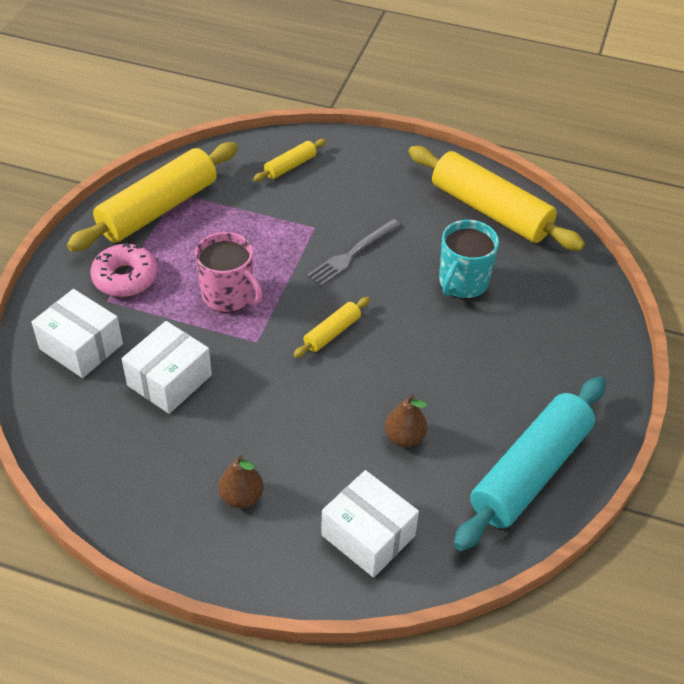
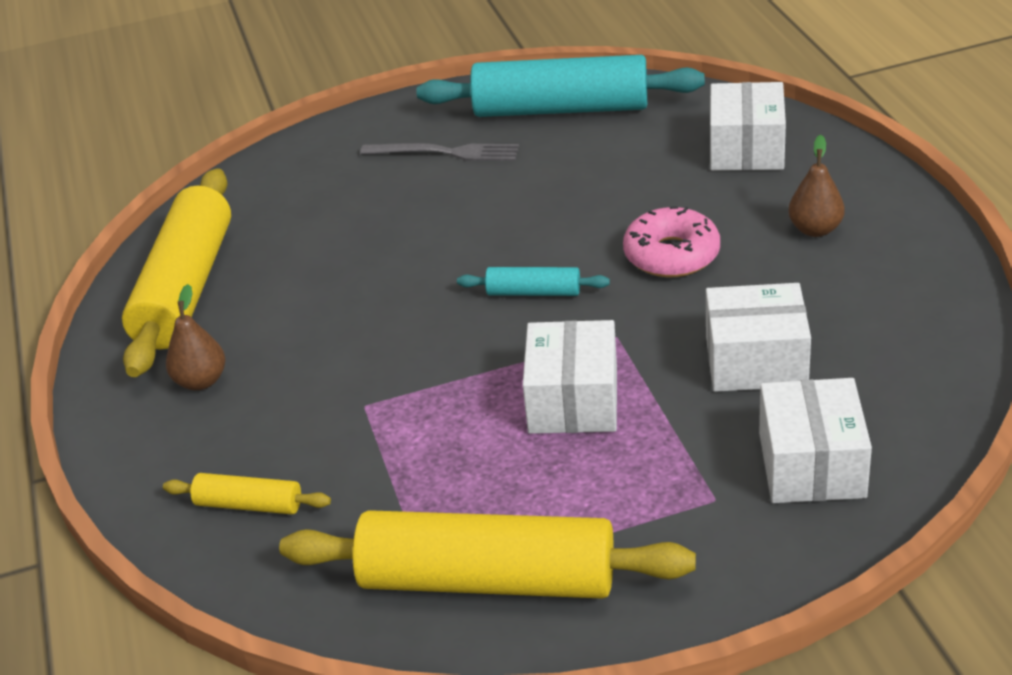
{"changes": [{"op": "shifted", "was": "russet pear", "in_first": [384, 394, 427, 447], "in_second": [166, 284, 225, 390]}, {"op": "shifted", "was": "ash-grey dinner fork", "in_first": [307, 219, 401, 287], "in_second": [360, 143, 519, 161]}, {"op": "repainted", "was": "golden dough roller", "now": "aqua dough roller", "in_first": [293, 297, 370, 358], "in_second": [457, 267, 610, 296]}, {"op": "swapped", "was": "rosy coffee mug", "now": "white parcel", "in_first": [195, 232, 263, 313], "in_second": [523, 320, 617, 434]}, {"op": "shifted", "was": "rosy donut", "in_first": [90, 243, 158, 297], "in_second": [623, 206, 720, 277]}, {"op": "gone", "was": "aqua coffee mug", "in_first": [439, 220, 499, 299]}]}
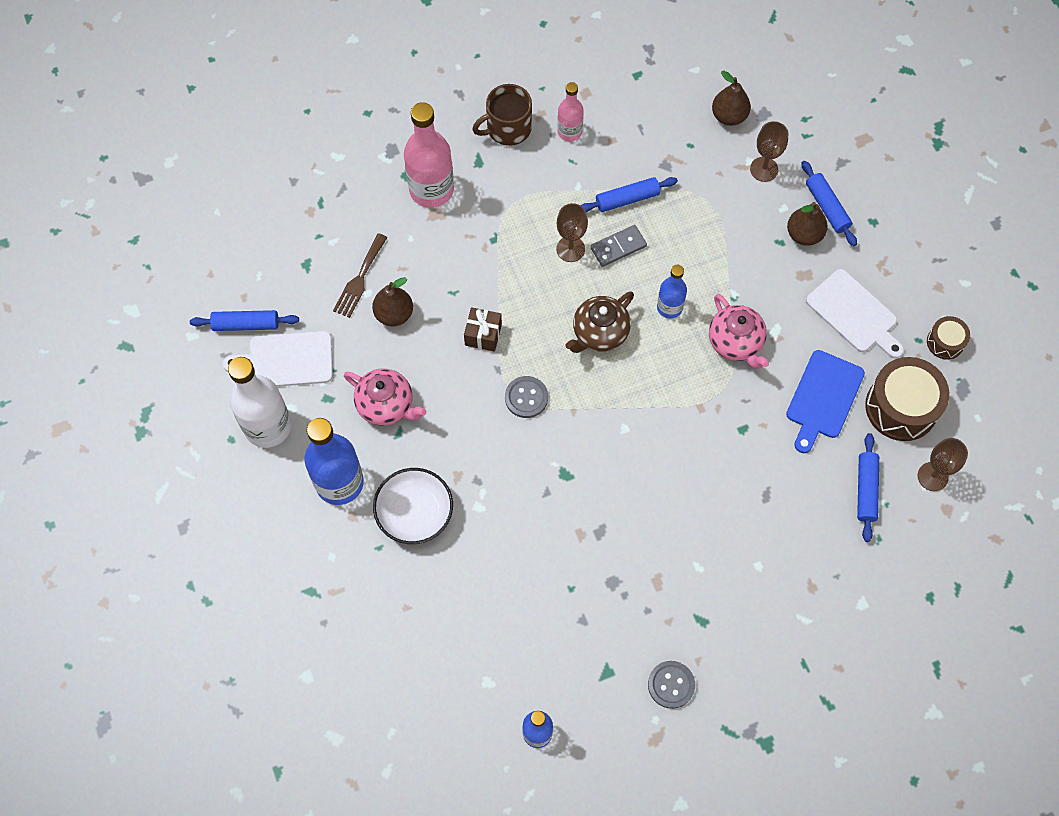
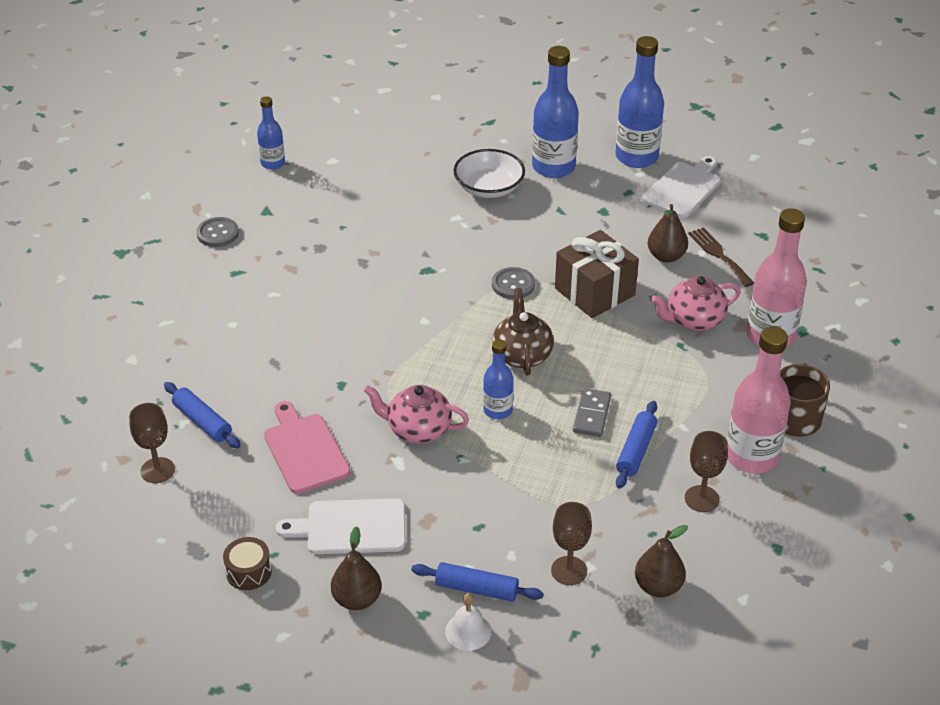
{"changes": [{"op": "repainted", "was": "blue bread board", "now": "rosy bread board", "in_first": [786, 350, 865, 453], "in_second": [264, 401, 350, 494]}, {"op": "shifted", "was": "russet pear", "in_first": [787, 202, 828, 246], "in_second": [331, 526, 382, 610]}, {"op": "new", "now": "white school bell", "in_second": [445, 593, 492, 651]}, {"op": "scaled", "was": "russet gift", "in_first": [464, 307, 502, 352], "in_second": [555, 230, 639, 318], "ratio": 1.83}, {"op": "repainted", "was": "white flask", "now": "blue flask", "in_first": [228, 357, 291, 448], "in_second": [616, 36, 664, 168]}, {"op": "shifted", "was": "rosy china teapot", "in_first": [344, 368, 427, 426], "in_second": [651, 276, 741, 331]}, {"op": "shifted", "was": "russet wine glass", "in_first": [556, 203, 588, 262], "in_second": [685, 431, 728, 512]}, {"op": "scaled", "was": "rosy flask", "in_first": [557, 82, 584, 141], "in_second": [727, 326, 791, 474], "ratio": 1.77}, {"op": "gone", "was": "blue dough roller", "in_first": [190, 310, 299, 331]}, {"op": "gone", "was": "russet snare drum", "in_first": [865, 357, 949, 441]}]}
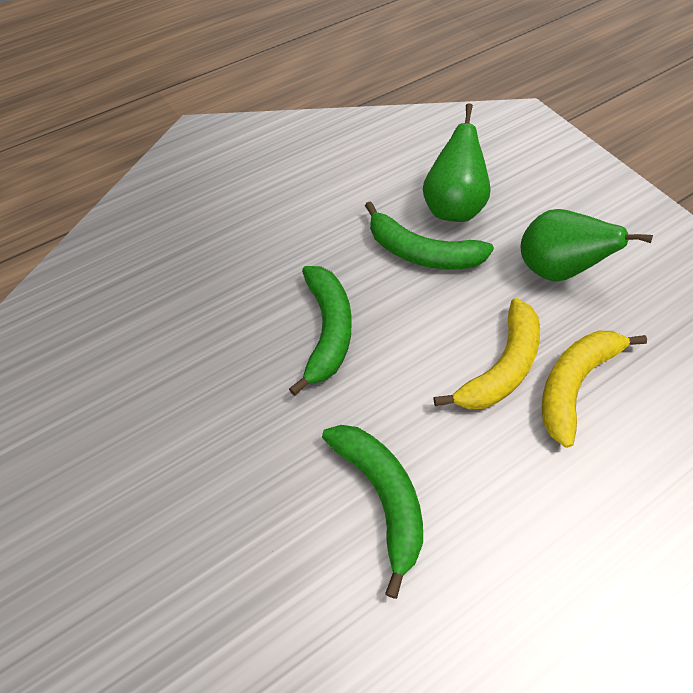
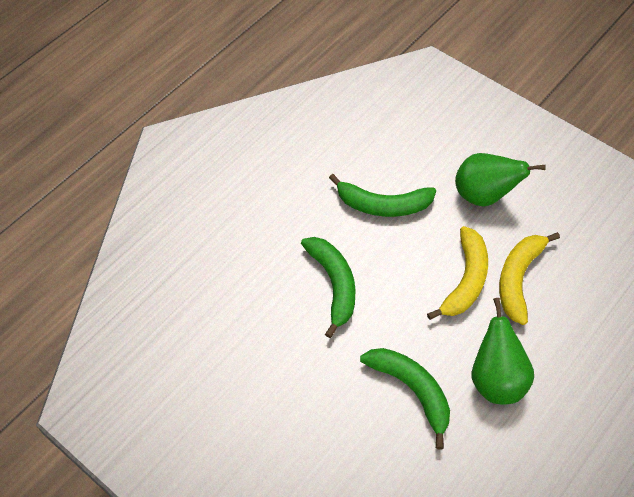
{"changes": [{"op": "shifted", "was": "emerald pear", "in_first": [423, 103, 491, 222], "in_second": [472, 298, 534, 404]}]}
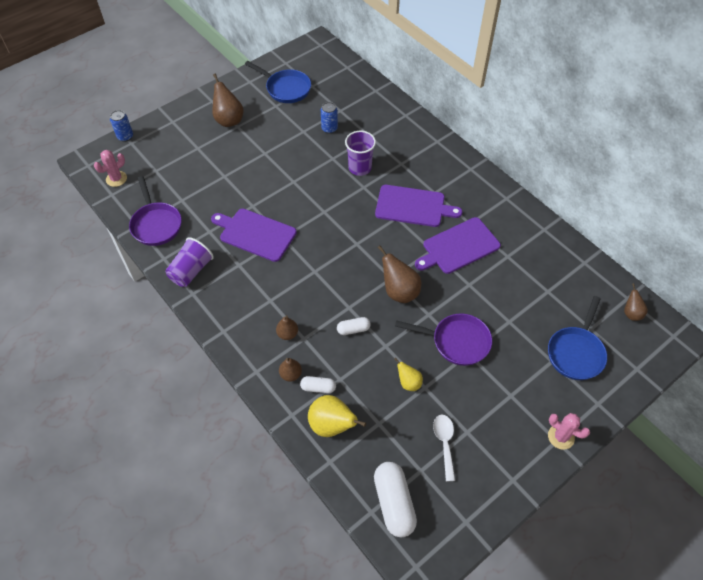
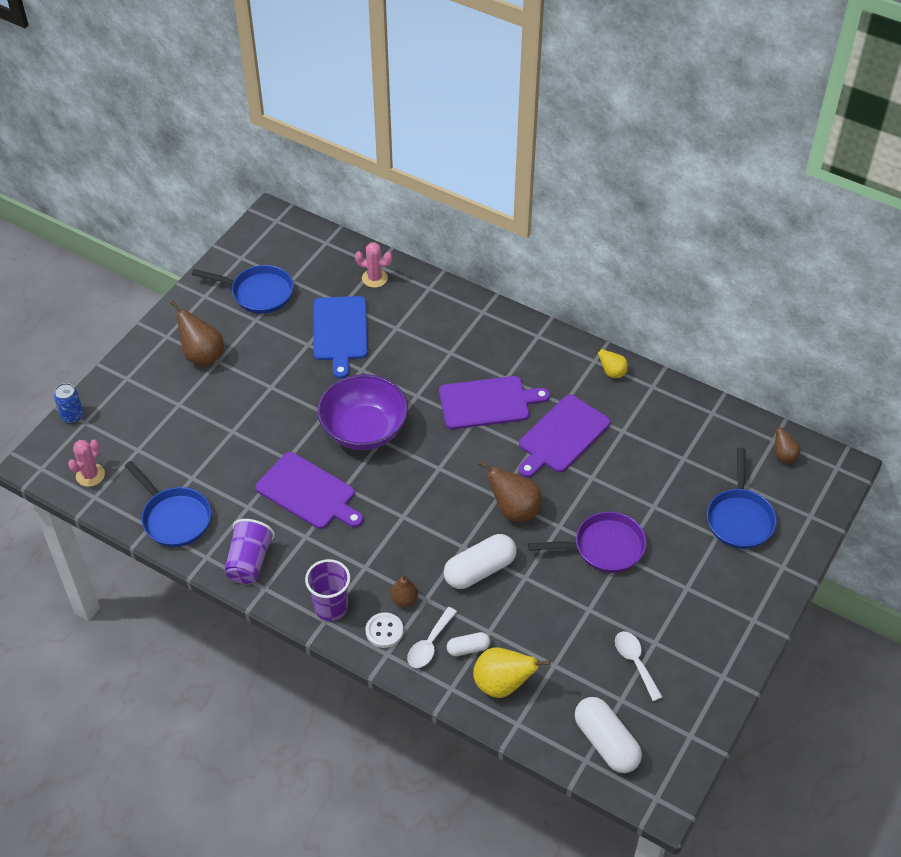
{"changes": [{"op": "repainted", "was": "purple skillet", "now": "blue skillet", "in_first": [129, 176, 182, 246], "in_second": [125, 461, 211, 547]}, {"op": "rotated", "was": "purple bread board", "in_first": [211, 209, 297, 262], "in_second": [255, 452, 363, 529], "clockwise": -150}, {"op": "shifted", "was": "purple beaker", "in_first": [345, 131, 376, 176], "in_second": [305, 559, 350, 621]}, {"op": "swapped", "was": "blue soda can", "now": "blue bread board", "in_first": [321, 102, 338, 133], "in_second": [313, 296, 368, 379]}, {"op": "new", "now": "purple serving bowl", "in_second": [318, 374, 408, 450]}, {"op": "shifted", "was": "rosy prickly plant", "in_first": [548, 413, 590, 450], "in_second": [355, 242, 392, 288]}, {"op": "new", "now": "white button", "in_second": [365, 612, 403, 648]}, {"op": "swapped", "was": "russet pear", "now": "white tablespoon", "in_first": [279, 358, 302, 382], "in_second": [407, 607, 457, 668]}, {"op": "scaled", "was": "white capsule", "in_first": [337, 317, 371, 335], "in_second": [444, 534, 517, 589], "ratio": 1.88}, {"op": "shifted", "was": "golden pear", "in_first": [394, 357, 423, 391], "in_second": [593, 347, 628, 378]}]}
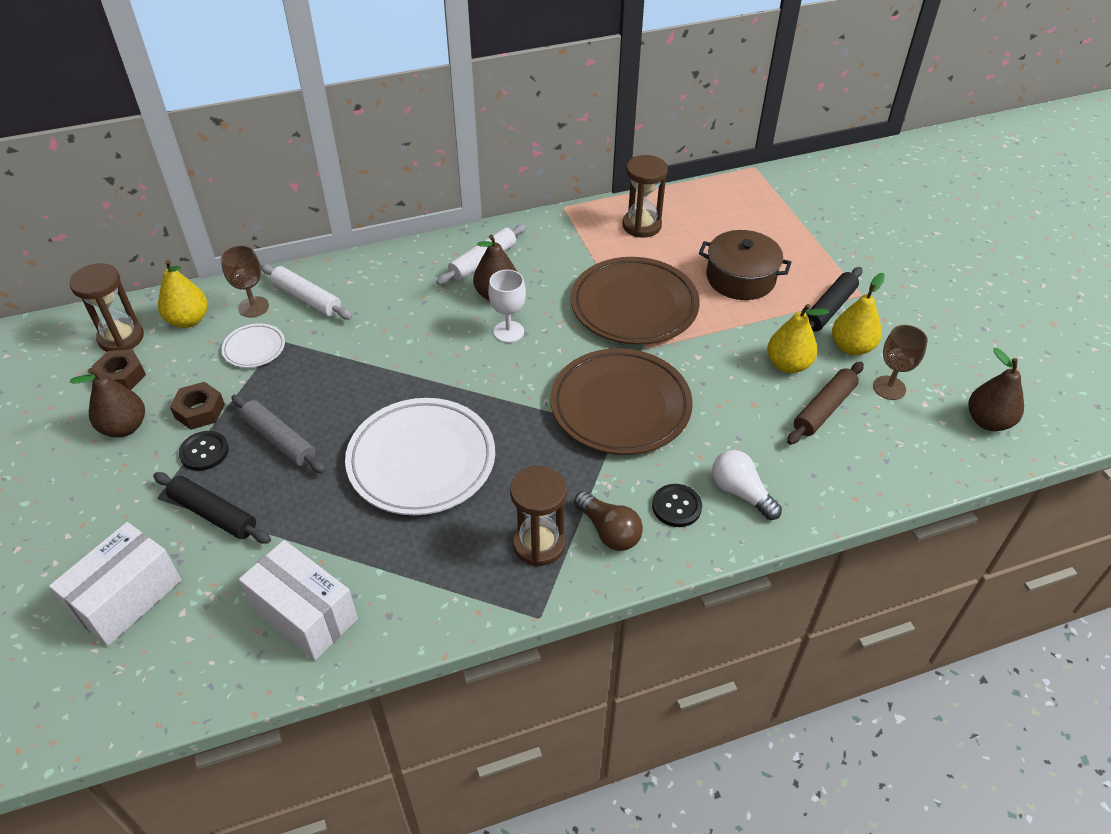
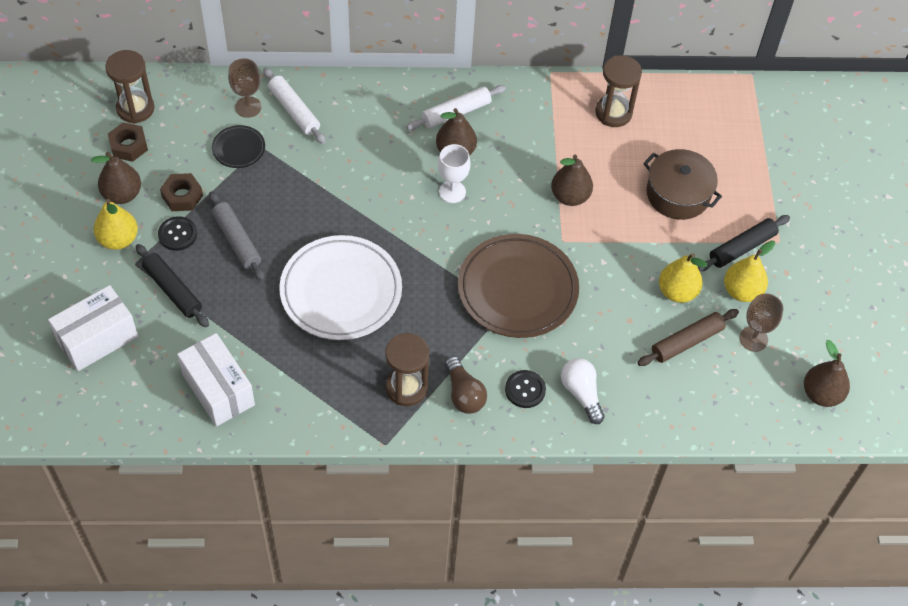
{"changes": [{"op": "shifted", "was": "golden pear", "in_first": [158, 260, 208, 328], "in_second": [94, 199, 138, 250]}, {"op": "repainted", "was": "white flat dish", "now": "jet-black flat dish", "in_first": [221, 323, 285, 368], "in_second": [212, 125, 265, 168]}, {"op": "swapped", "was": "russet flat dish", "now": "russet pear", "in_first": [571, 257, 700, 345], "in_second": [551, 154, 593, 206]}]}
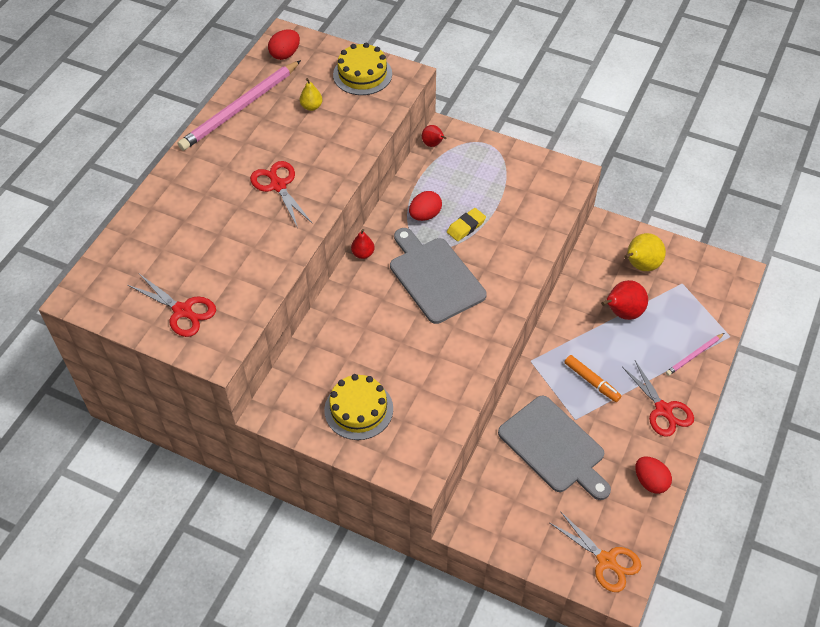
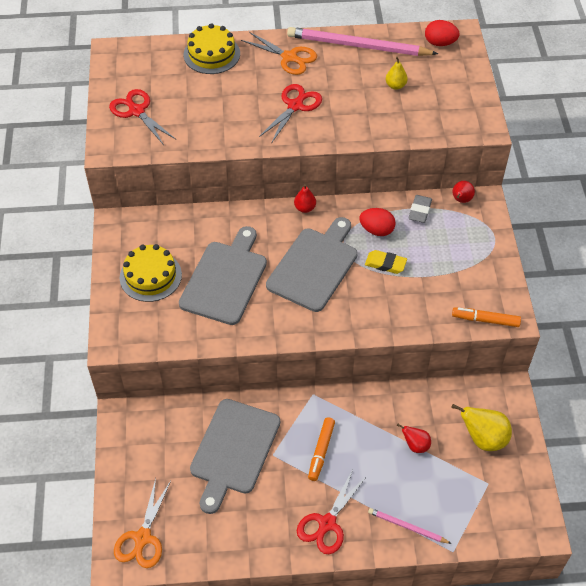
{"changes": [{"op": "rotated", "was": "red scissors", "in_first": [128, 274, 216, 337], "in_second": [109, 89, 176, 145], "clockwise": 135}, {"op": "new", "now": "ash-grey bread board", "in_second": [179, 226, 267, 325]}, {"op": "shifted", "was": "golden layer cake", "in_first": [333, 43, 392, 95], "in_second": [183, 23, 240, 74]}, {"op": "new", "now": "bright orange scissors", "in_second": [241, 32, 317, 75]}, {"op": "scaled", "was": "red pear", "in_first": [601, 280, 648, 320], "in_second": [397, 424, 431, 453], "ratio": 0.58}, {"op": "new", "now": "ash-grey gum eraser", "in_second": [408, 195, 432, 223]}, {"op": "new", "now": "bright orange felt pen", "in_second": [452, 307, 521, 327]}, {"op": "gone", "was": "red toy egg", "in_first": [636, 456, 672, 494]}]}
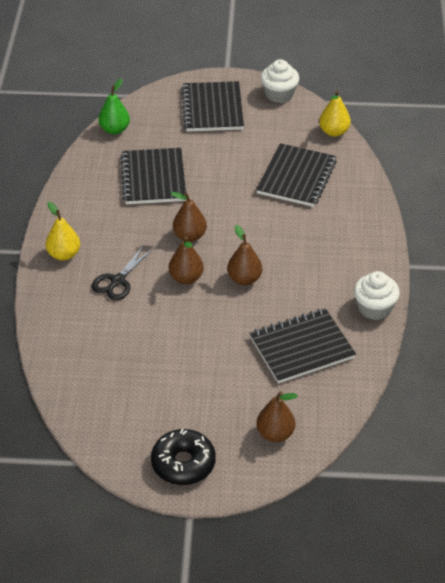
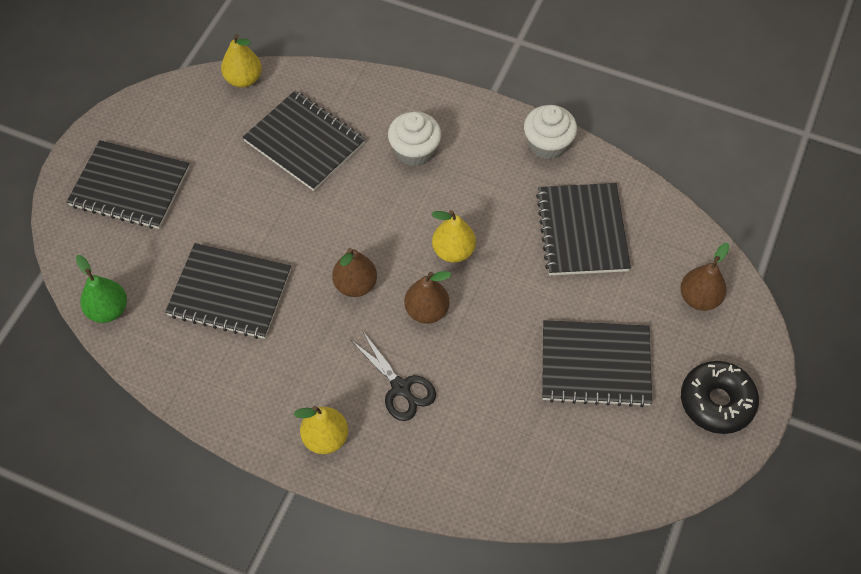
{"changes": [{"op": "shifted", "was": "white cupcake", "in_first": [261, 59, 299, 103], "in_second": [388, 112, 441, 166]}, {"op": "repainted", "was": "russet pear", "now": "golden pear", "in_first": [227, 225, 262, 285], "in_second": [431, 210, 476, 263]}, {"op": "new", "now": "jet-black notebook", "in_second": [542, 320, 652, 407]}]}
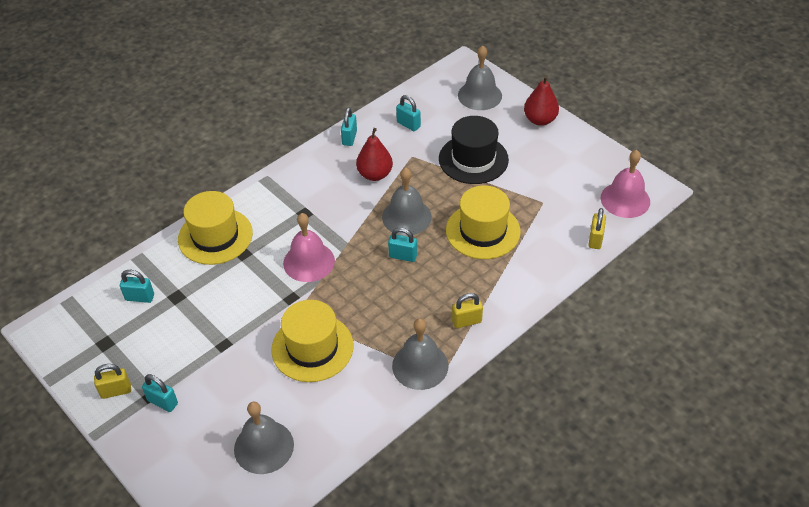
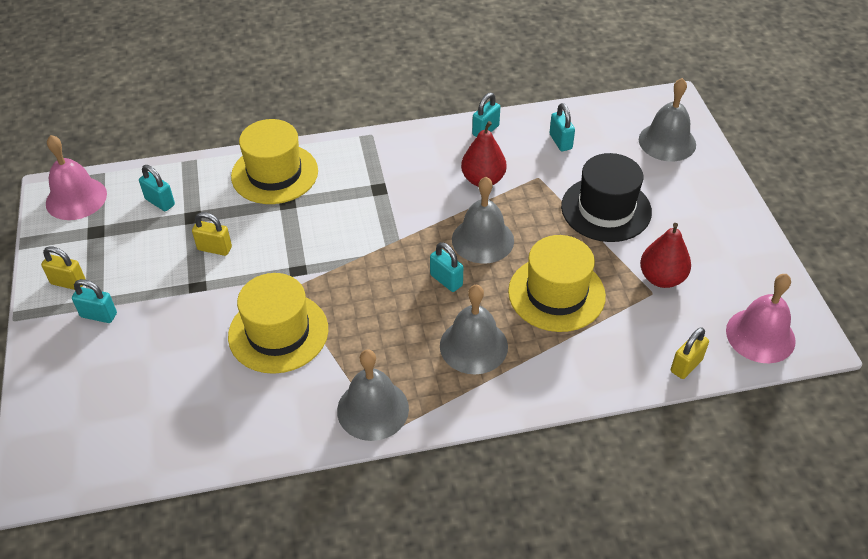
{"changes": [{"op": "shifted", "was": "rosy school bell", "in_first": [283, 213, 335, 282], "in_second": [46, 135, 107, 220]}, {"op": "rotated", "was": "aqua lock", "in_first": [142, 374, 178, 412], "in_second": [72, 279, 117, 323], "clockwise": -45}, {"op": "shifted", "was": "golden lock", "in_first": [452, 293, 483, 328], "in_second": [192, 212, 232, 256]}, {"op": "shifted", "was": "ash-grey school bell", "in_first": [234, 401, 294, 474], "in_second": [440, 285, 508, 374]}, {"op": "shifted", "was": "red pear", "in_first": [524, 76, 559, 126], "in_second": [640, 223, 691, 288]}]}
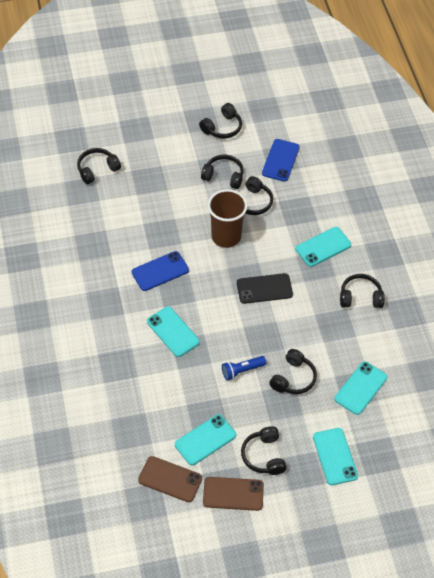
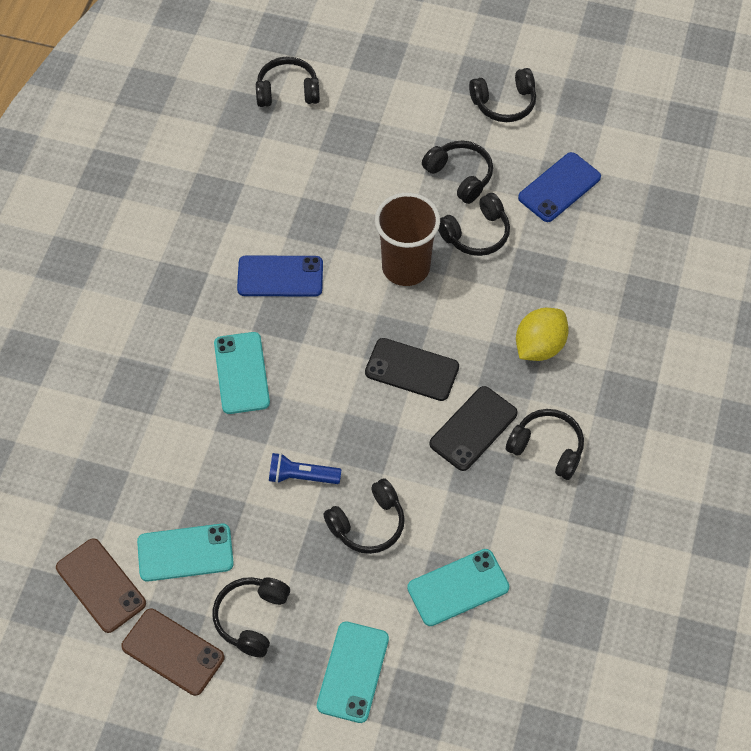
{"changes": [{"op": "new", "now": "jet-black phone", "in_second": [429, 386, 518, 471]}, {"op": "swapped", "was": "aqua phone", "now": "golden toy lemon", "in_first": [296, 227, 351, 267], "in_second": [516, 308, 569, 361]}]}
